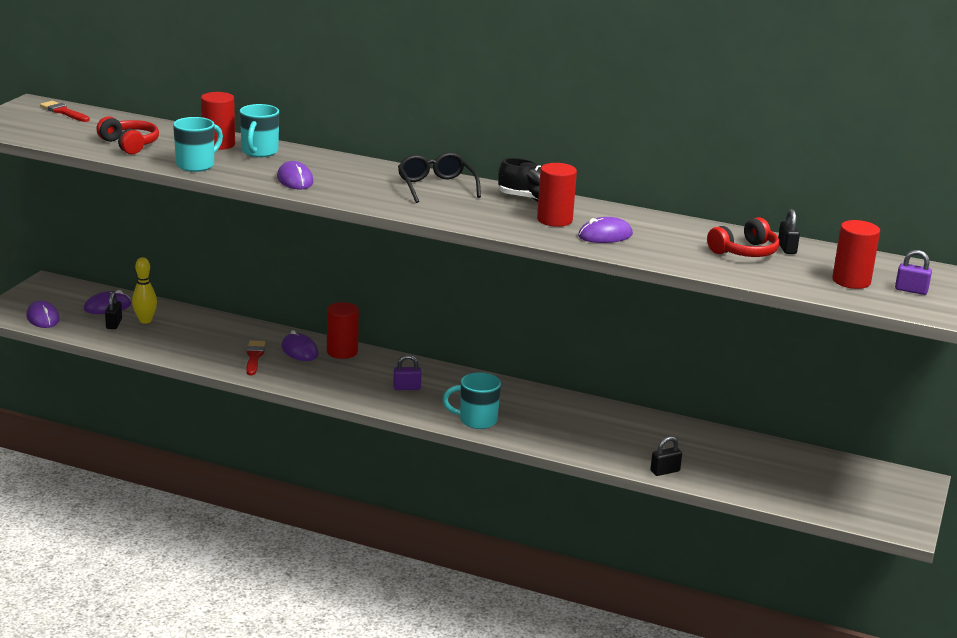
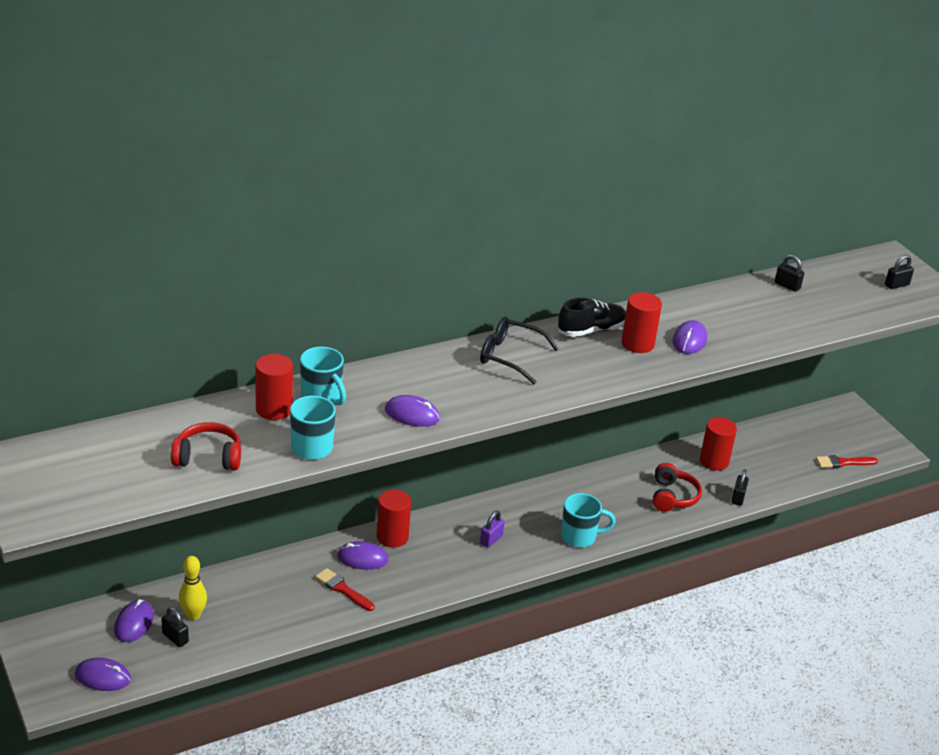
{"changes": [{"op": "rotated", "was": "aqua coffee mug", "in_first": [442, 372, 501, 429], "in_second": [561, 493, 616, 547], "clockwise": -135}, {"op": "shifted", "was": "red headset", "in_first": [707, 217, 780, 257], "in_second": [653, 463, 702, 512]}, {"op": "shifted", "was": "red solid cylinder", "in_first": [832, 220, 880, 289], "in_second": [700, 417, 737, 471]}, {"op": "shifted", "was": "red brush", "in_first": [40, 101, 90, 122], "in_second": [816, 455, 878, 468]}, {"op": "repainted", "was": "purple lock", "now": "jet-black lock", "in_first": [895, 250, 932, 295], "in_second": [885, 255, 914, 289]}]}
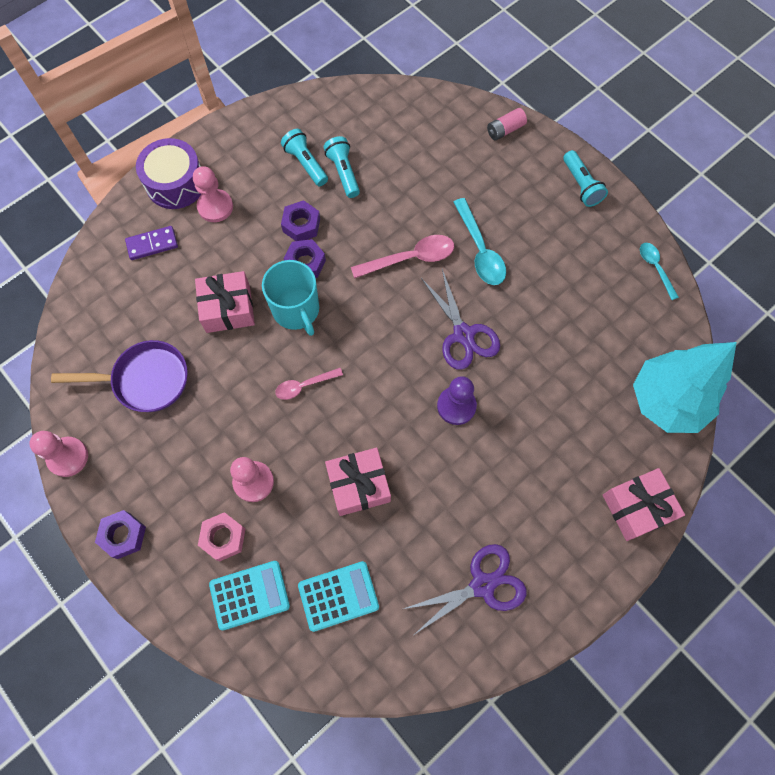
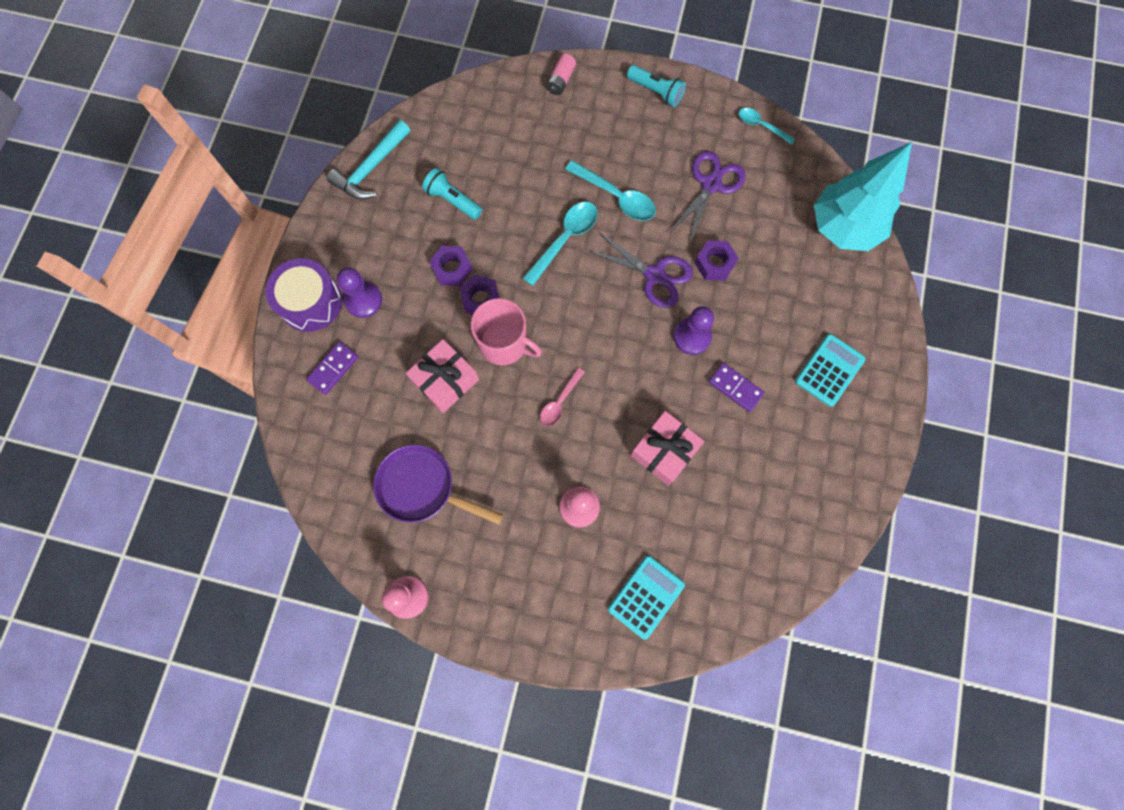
{"changes": [{"op": "new", "now": "aqua hammer", "in_second": [327, 120, 410, 199]}, {"op": "repainted", "was": "rosy chess pawn", "now": "purple chess pawn", "in_first": [193, 166, 233, 222], "in_second": [337, 267, 382, 318]}, {"op": "rotated", "was": "purple skillet", "in_first": [51, 340, 188, 412], "in_second": [373, 445, 503, 524], "clockwise": -120}, {"op": "repainted", "was": "aqua coffee mug", "now": "rosy coffee mug", "in_first": [262, 260, 319, 336], "in_second": [471, 298, 542, 365]}, {"op": "repainted", "was": "rosy tablespoon", "now": "aqua tablespoon", "in_first": [351, 235, 454, 279], "in_second": [523, 202, 598, 286]}, {"op": "shifted", "was": "purple scissors", "in_first": [404, 544, 527, 634], "in_second": [669, 151, 746, 243]}, {"op": "shifted", "was": "purple hexagon nut", "in_first": [95, 510, 146, 559], "in_second": [695, 241, 739, 281]}, {"op": "new", "now": "purple domino", "in_second": [708, 363, 765, 412]}, {"op": "shifted", "was": "aqua pocket calculator", "in_first": [298, 561, 379, 632], "in_second": [795, 334, 866, 407]}, {"op": "gone", "was": "rosy hexagon nut", "in_first": [198, 512, 245, 562]}, {"op": "gone", "was": "aqua torch", "in_first": [281, 129, 328, 186]}, {"op": "gone", "was": "rosy gift", "in_first": [603, 468, 685, 541]}]}
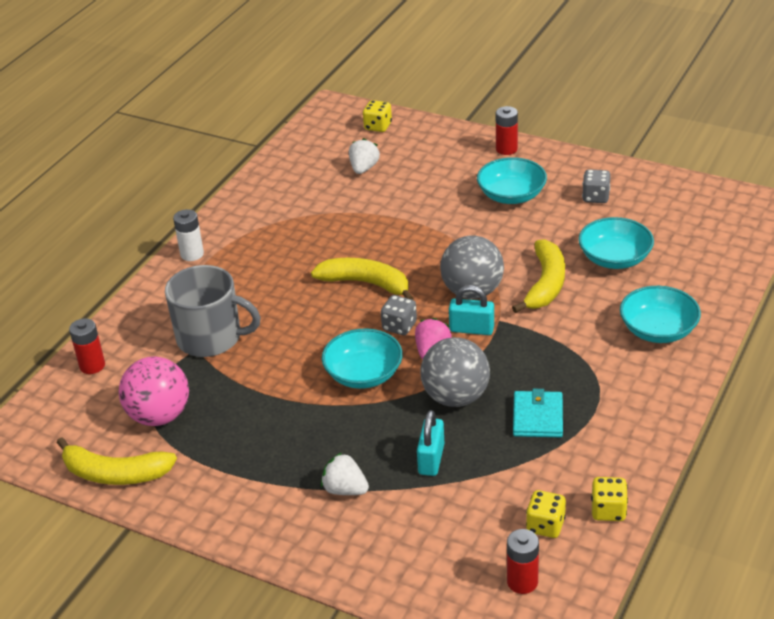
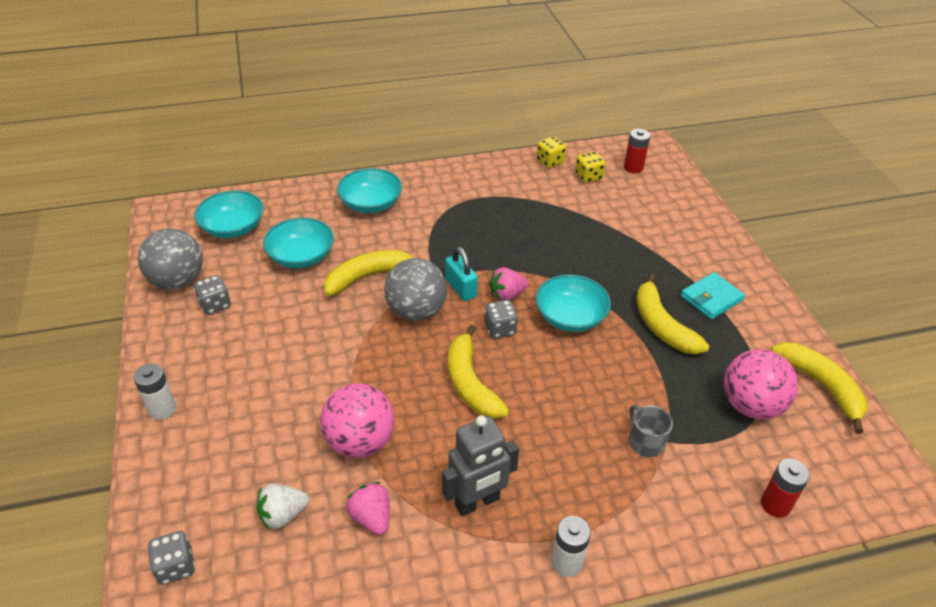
{"changes": [{"op": "repainted", "was": "red battery", "now": "white battery", "in_first": [496, 106, 518, 155], "in_second": [133, 364, 176, 420]}, {"op": "shifted", "was": "ash-grey sphere", "in_first": [420, 337, 490, 407], "in_second": [138, 228, 203, 290]}, {"op": "repainted", "was": "golden game die", "now": "ash-grey game die", "in_first": [363, 100, 392, 132], "in_second": [147, 531, 195, 585]}, {"op": "shifted", "was": "aqua serving bowl", "in_first": [477, 157, 547, 204], "in_second": [194, 190, 264, 238]}, {"op": "new", "now": "rosy sphere", "in_second": [320, 383, 395, 458]}, {"op": "new", "now": "rosy strawberry", "in_second": [346, 482, 390, 535]}, {"op": "new", "now": "ash-grey robot", "in_second": [442, 415, 519, 516]}, {"op": "scaled", "was": "ash-grey coffee mug", "in_first": [165, 265, 261, 357], "in_second": [629, 405, 673, 457], "ratio": 0.51}, {"op": "new", "now": "golden banana", "in_second": [636, 273, 709, 354]}, {"op": "shifted", "was": "aqua card wallet", "in_first": [513, 389, 563, 437], "in_second": [681, 272, 745, 319]}, {"op": "gone", "was": "white strawberry", "in_first": [321, 453, 369, 495]}, {"op": "gone", "was": "aqua lock", "in_first": [417, 410, 444, 476]}]}
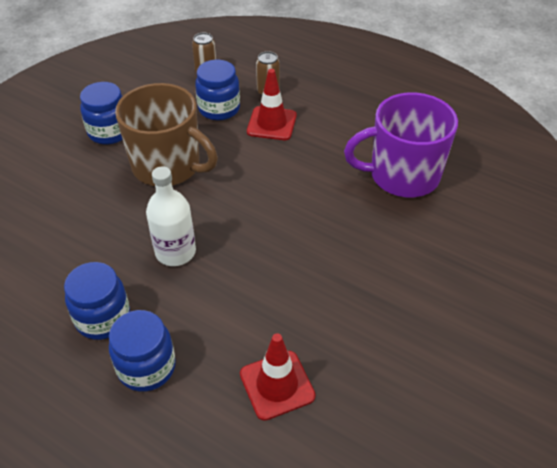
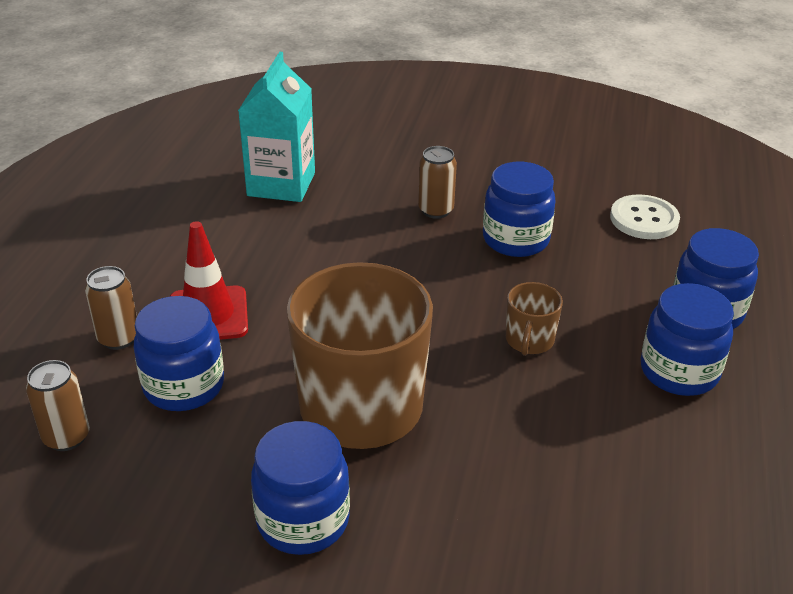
{"changes": [{"op": "swapped", "was": "purple coffee mug", "now": "aqua carton", "in_first": [344, 92, 458, 197], "in_second": [238, 52, 315, 202]}, {"op": "new", "now": "russet soda can", "in_second": [418, 146, 457, 219]}, {"op": "new", "now": "blue jam jar", "in_second": [483, 162, 556, 257]}, {"op": "swapped", "was": "white flask", "now": "russet coffee mug", "in_first": [146, 166, 196, 266], "in_second": [506, 282, 563, 356]}, {"op": "swapped", "was": "red safety cone", "now": "white button", "in_first": [240, 333, 316, 421], "in_second": [610, 194, 680, 239]}]}
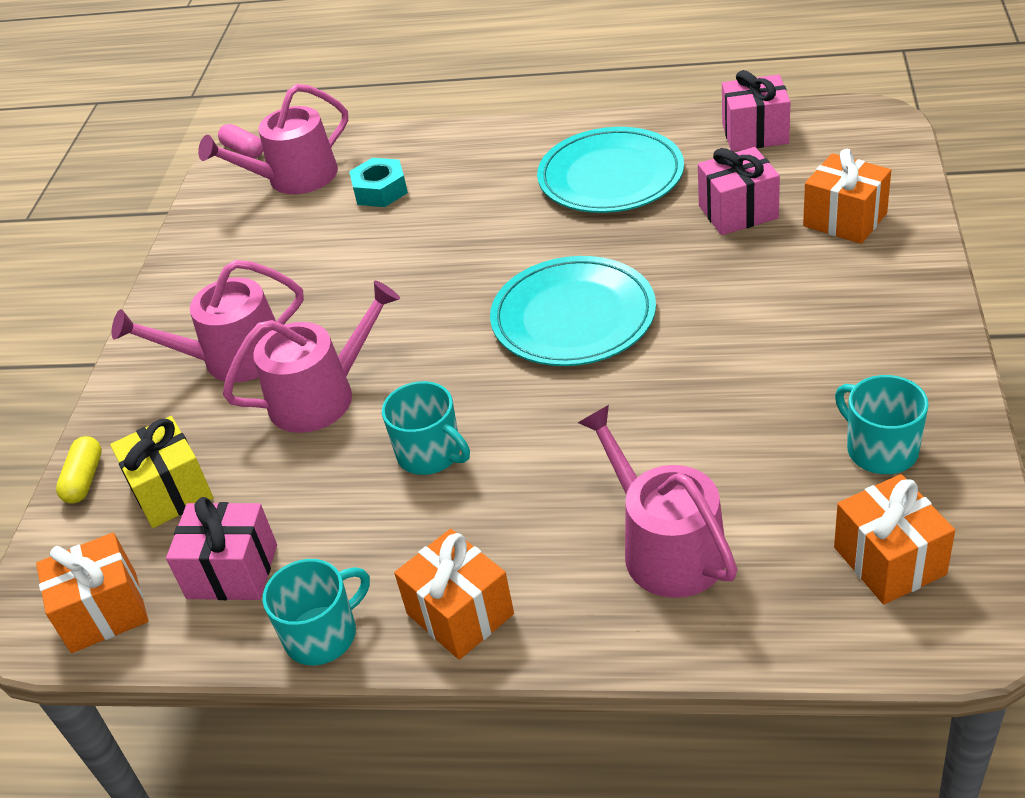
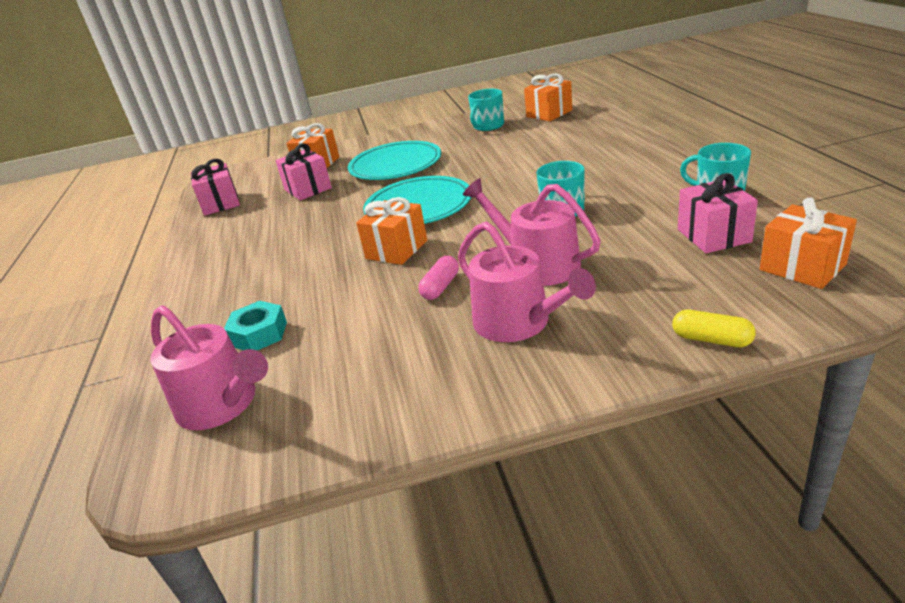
{"changes": [{"op": "shifted", "was": "aqua flat dish", "in_first": [537, 127, 684, 213], "in_second": [348, 141, 441, 180]}, {"op": "shifted", "was": "bright orange gift", "in_first": [394, 529, 514, 660], "in_second": [356, 197, 427, 265]}, {"op": "shifted", "was": "rosy capsule", "in_first": [218, 124, 263, 158], "in_second": [418, 256, 459, 300]}, {"op": "rotated", "was": "golden capsule", "in_first": [56, 436, 102, 504], "in_second": [672, 310, 756, 347], "clockwise": 45}, {"op": "gone", "was": "golden gift", "in_first": [110, 416, 213, 528]}, {"op": "gone", "was": "rosy sprinkling can", "in_first": [578, 405, 737, 598]}]}
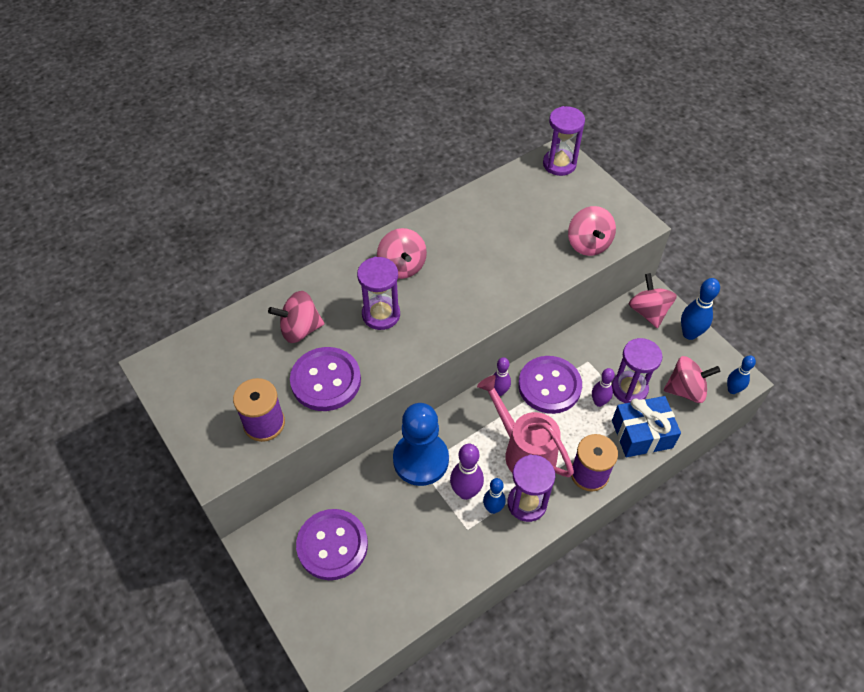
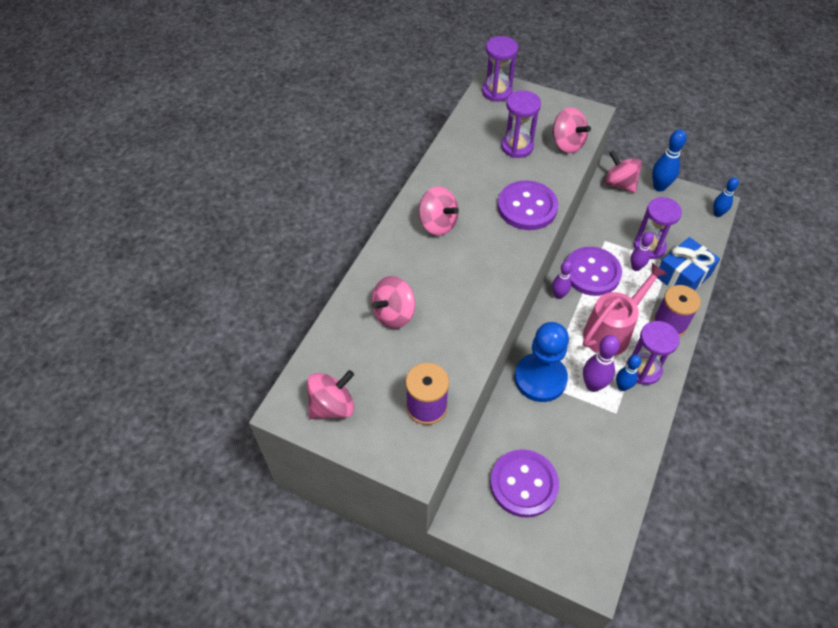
{"changes": [{"op": "shifted", "was": "rosy toy top", "in_first": [664, 356, 720, 403], "in_second": [307, 370, 354, 419]}, {"op": "shifted", "was": "purple button", "in_first": [290, 347, 361, 411], "in_second": [498, 181, 558, 230]}, {"op": "shifted", "was": "purple sand timer", "in_first": [357, 257, 400, 330], "in_second": [501, 90, 541, 158]}, {"op": "rotated", "was": "rosy sprinkling can", "in_first": [477, 375, 574, 477], "in_second": [583, 263, 667, 356], "clockwise": 120}]}
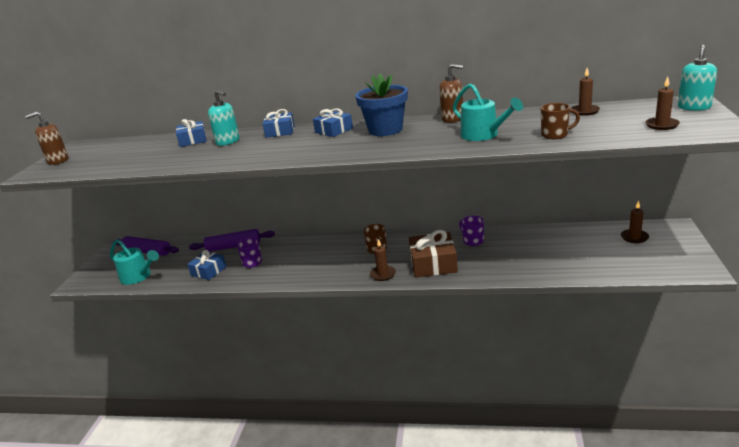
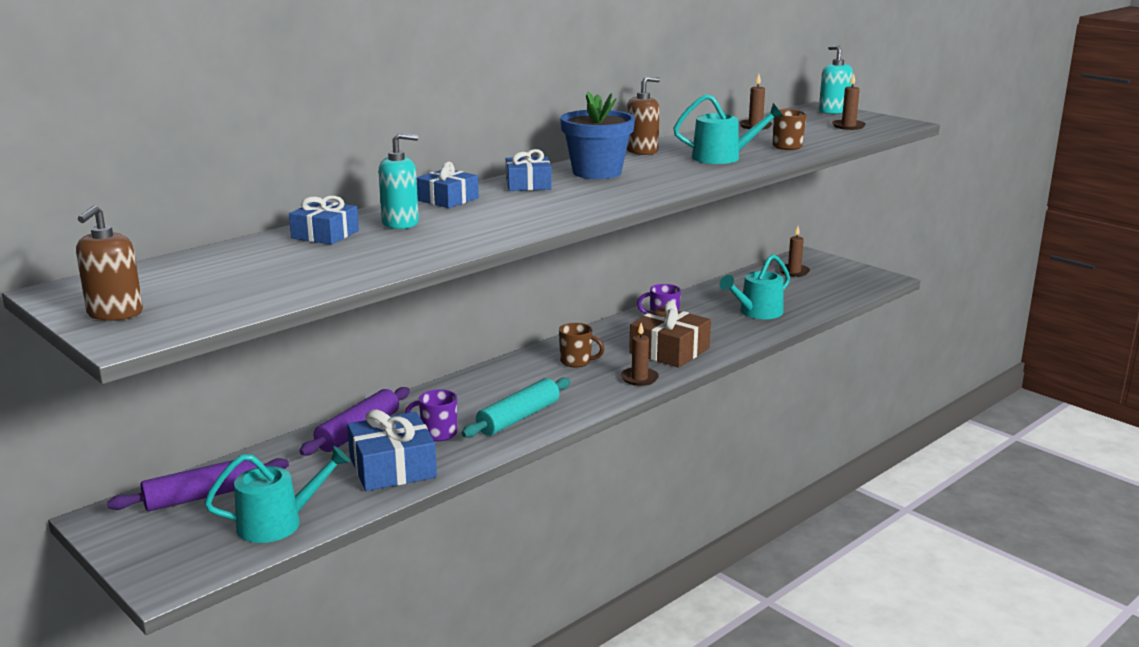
{"changes": [{"op": "scaled", "was": "blue gift", "in_first": [187, 250, 226, 280], "in_second": [347, 409, 437, 491], "ratio": 1.54}, {"op": "new", "now": "aqua dough roller", "in_second": [461, 378, 571, 438]}, {"op": "new", "now": "aqua sprinkling can", "in_second": [719, 254, 790, 319]}]}
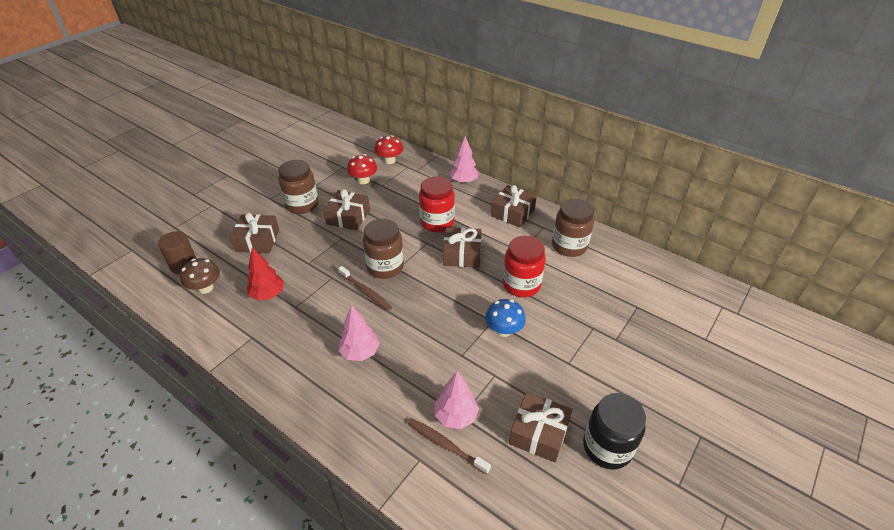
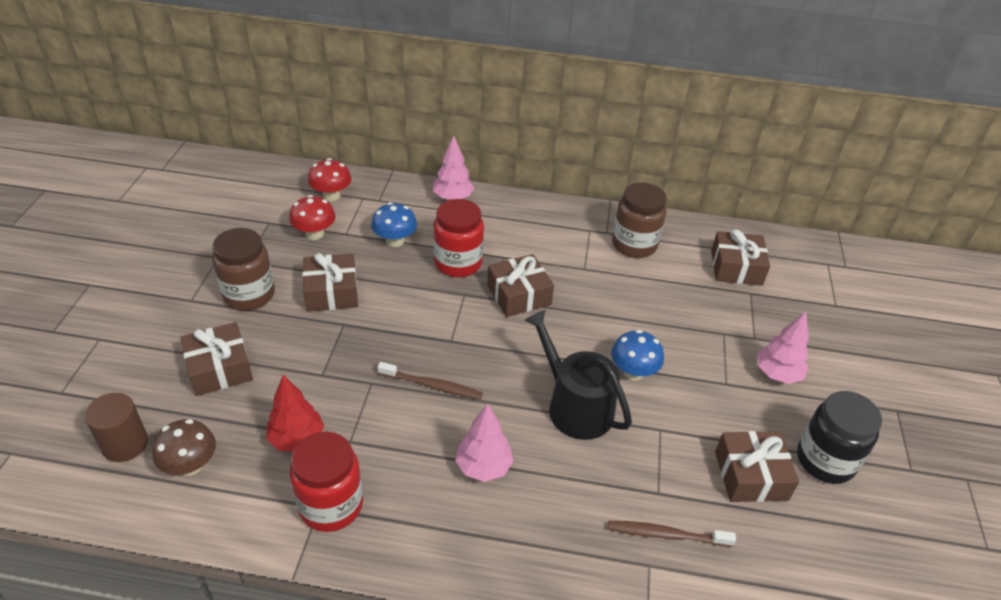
{"changes": [{"op": "shifted", "was": "red jam jar", "in_first": [503, 236, 546, 297], "in_second": [290, 432, 363, 532]}, {"op": "new", "now": "blue fungus", "in_second": [371, 202, 417, 247]}, {"op": "new", "now": "jet-black sprinkling can", "in_second": [525, 310, 632, 440]}, {"op": "shifted", "was": "russet gift", "in_first": [491, 185, 537, 228], "in_second": [711, 229, 770, 286]}, {"op": "shifted", "was": "rosy tree", "in_first": [435, 371, 479, 429], "in_second": [757, 311, 809, 384]}, {"op": "gone", "was": "russet jam jar", "in_first": [363, 219, 404, 279]}]}
